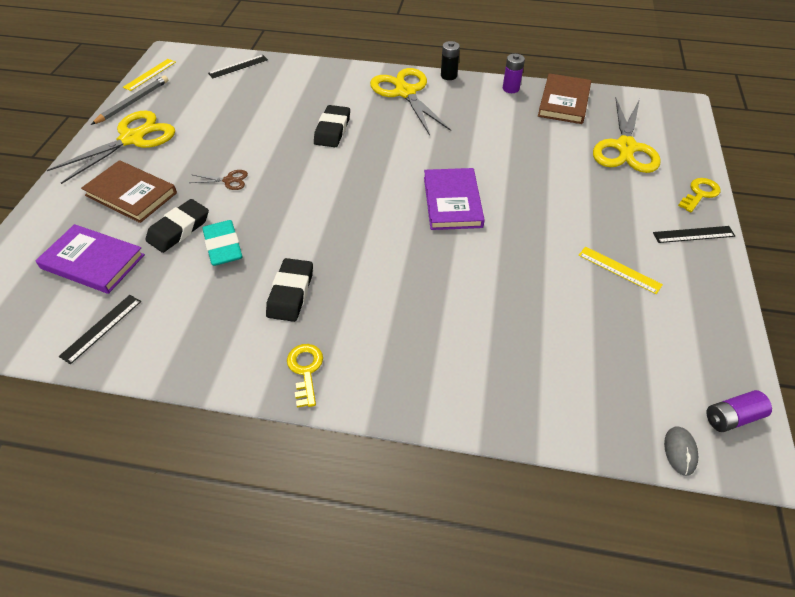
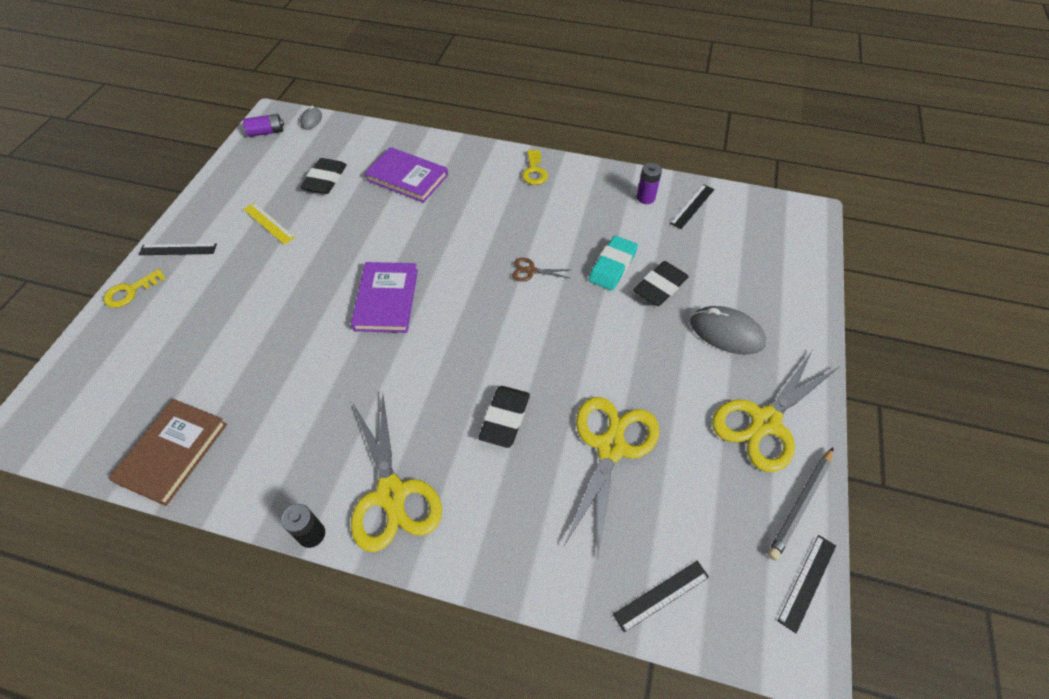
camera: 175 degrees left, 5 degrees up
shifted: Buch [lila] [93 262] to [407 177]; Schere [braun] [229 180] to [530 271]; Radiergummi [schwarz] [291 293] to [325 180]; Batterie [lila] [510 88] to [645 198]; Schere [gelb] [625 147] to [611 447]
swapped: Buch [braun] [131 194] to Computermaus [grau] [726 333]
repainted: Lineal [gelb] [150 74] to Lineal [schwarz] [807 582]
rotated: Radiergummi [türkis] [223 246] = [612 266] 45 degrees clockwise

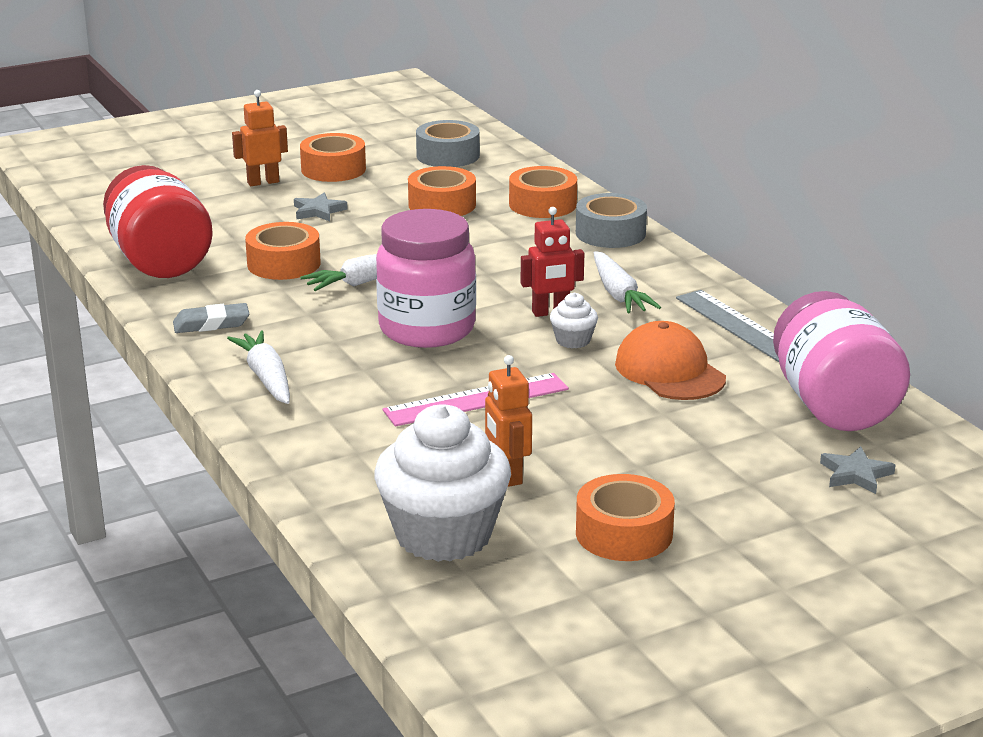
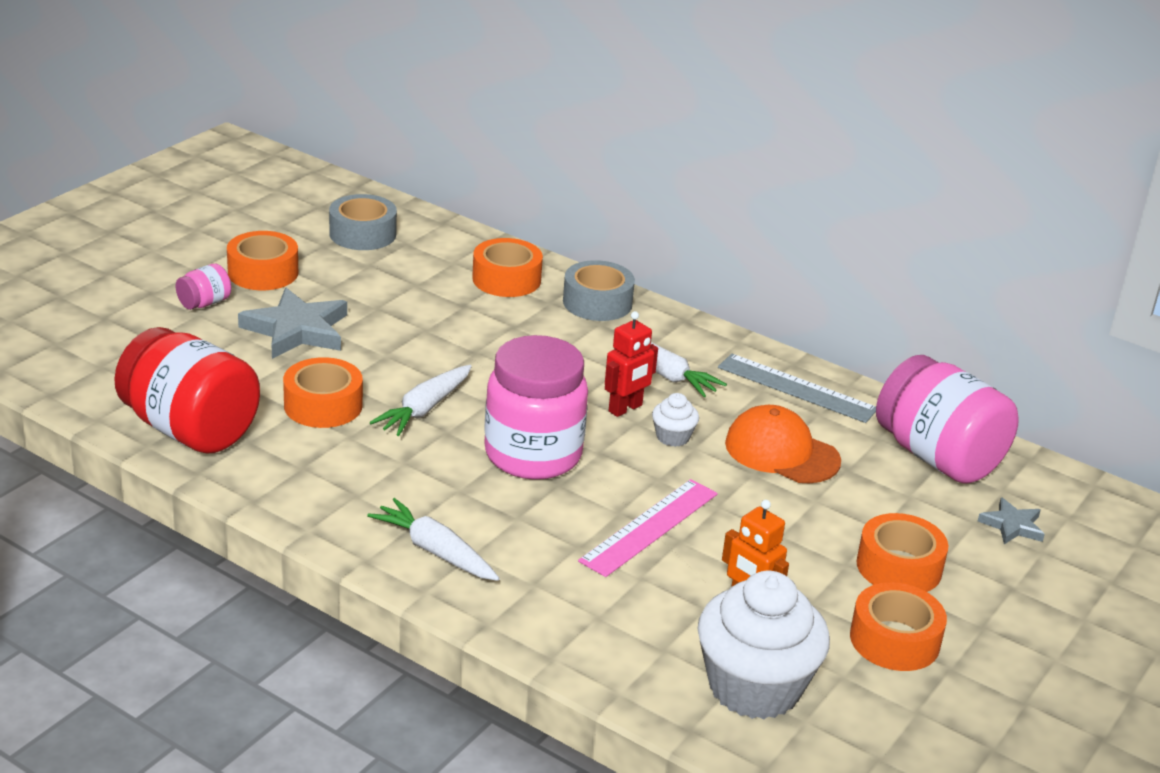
camera: 30 degrees left, 5 degrees up
gone: Radiergummi [grau] [211 324]
shifted: Klebeband [orange] [442 205] to [899 567]
swapped: Roboter [orange] [263 182] to Einmachglas [rosa] [204 303]
scaled: Stern [grau] [318 211] = [297 330] x1.87

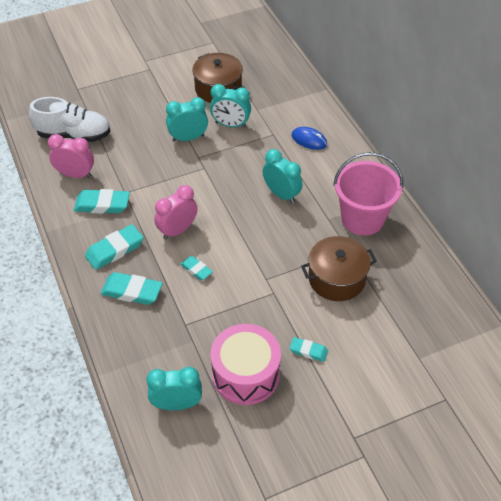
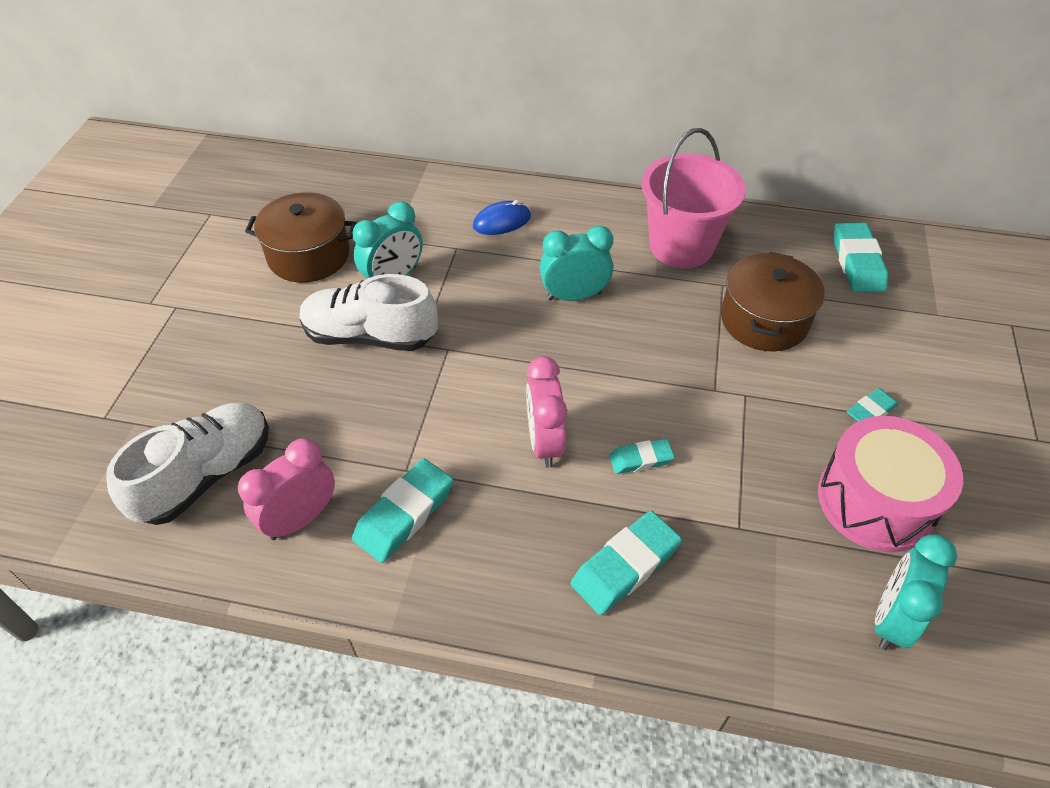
camera: 55 degrees left, 0 degrees up
shifted: Radiergummi [türkis] [115 250] to [857 262]
swapped: Wecker [türkis] [188 138] to Schuh [weiß] [370 336]

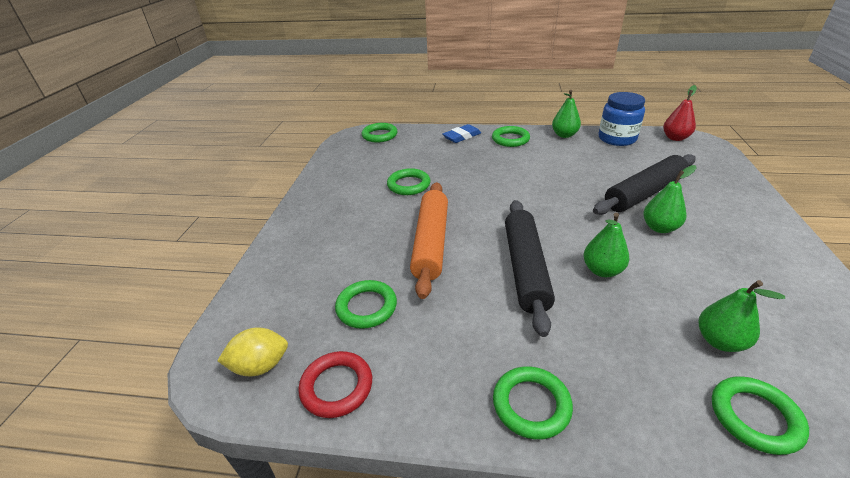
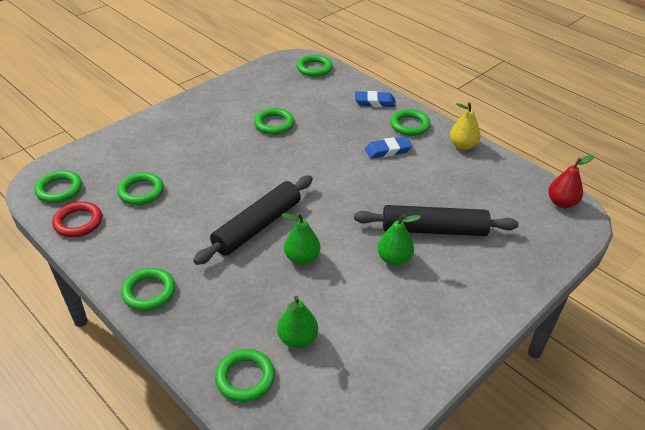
camera: 35 degrees right, 5 degrees up
gone: Nudelholz [orange] [430 243]; Einmachglas [blau] [617 138]
new: Radiergummi [blau] [388 150]
swapped: Zitrone [gelb] [260 366] to Ring [grün] [59 189]
repainted: Birne [grün] [564 135] to Birne [gelb] [463 145]

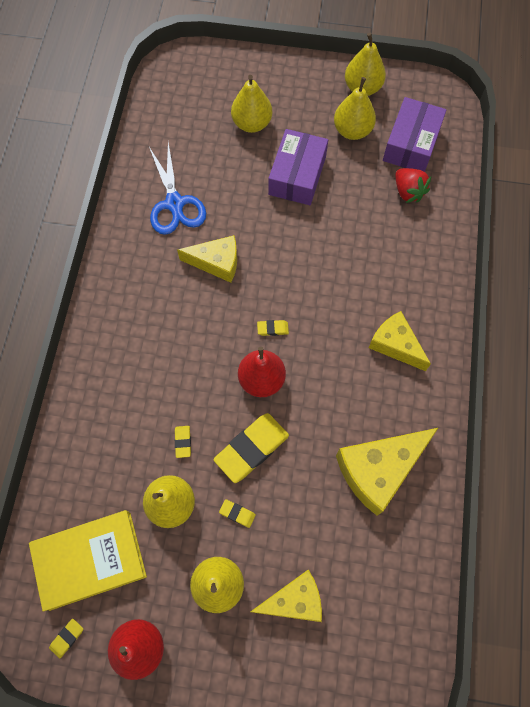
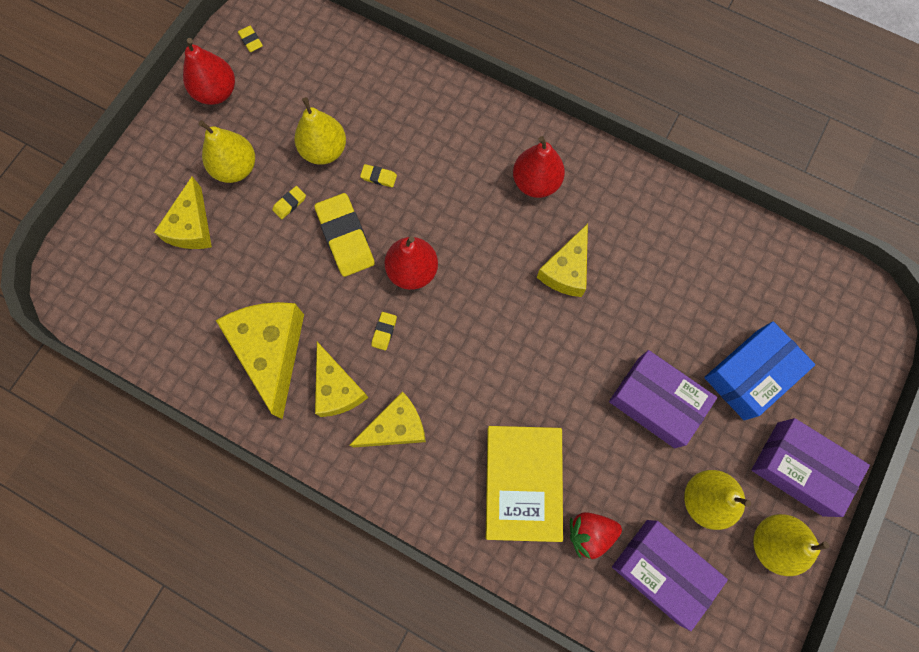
camera: 110 degrees right, 5 degrees up
gone: Schere [blau] [175 204]
new: Käse [gelb] [337 388]; Birne [rot] [536 182]; Schachtel [lila] [799 468]
shifted: Buch [gelb] [90 560] to [523 483]; Radiergummi [gelb] [272 329] to [384 331]
swapped: Birne [gelb] [252 123] to Schachtel [blau] [750 374]

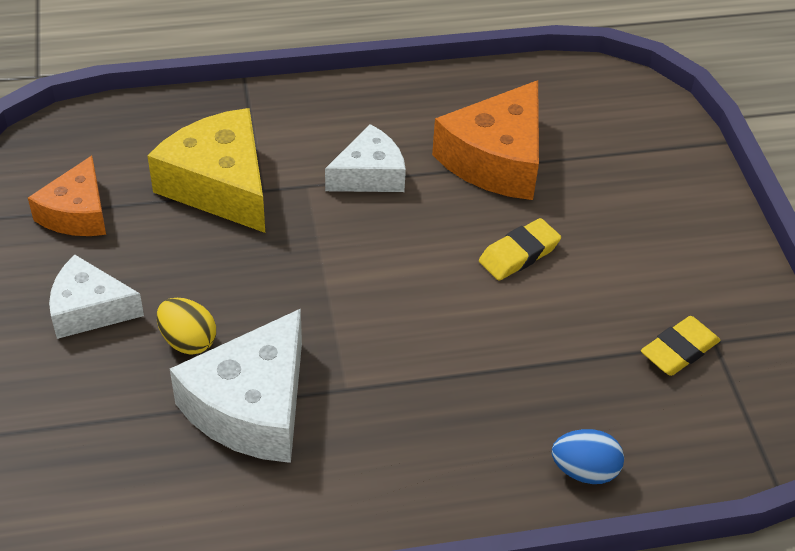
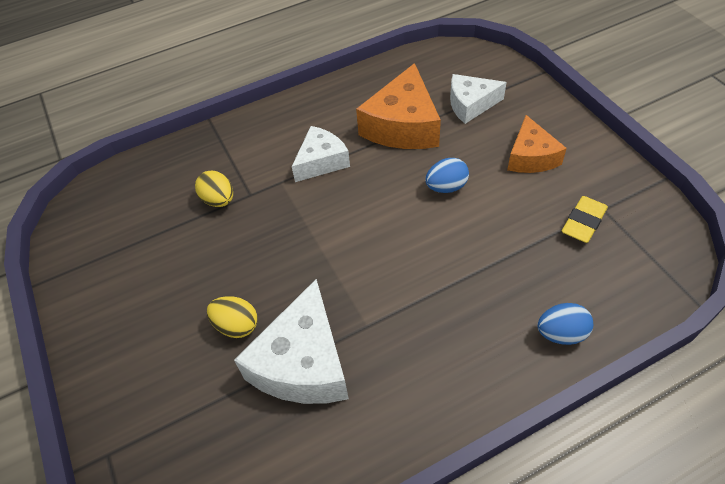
camera: 10 degrees left, 5 degrees up
shifted: Käse [orange] [77 213] to [531 157]; Käse [weiß] [89 309] to [470 104]
swapped: Käse [gelb] [220 185] to Ei [gelb] [219 200]; Radiergummi [gelb] [519 254] to Ei [blau] [446 187]

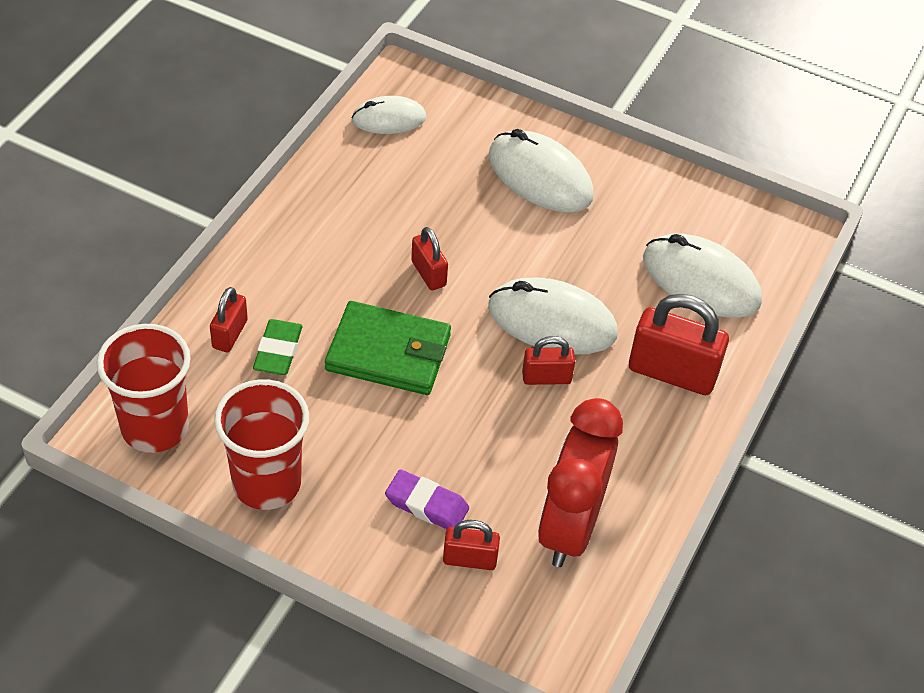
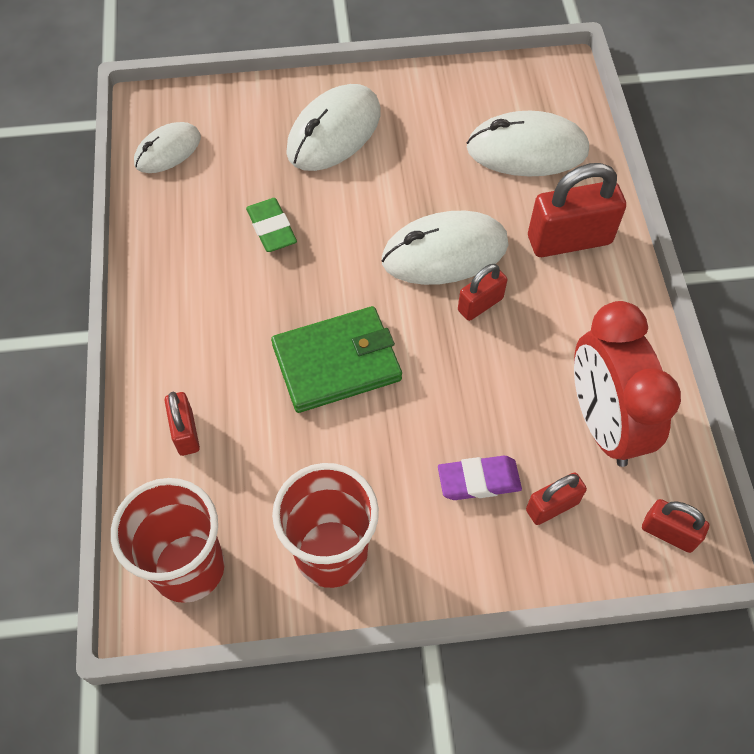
camera: 30 degrees left, 10 degrees up
shifted: Radiergummi [grün] [278 351] to [271 228]; Vorhängeschloss [rot] [428 273] to [668 533]
rotated: Computermaus [weiß] [540 177] = [334 132] 60 degrees counterclockwise

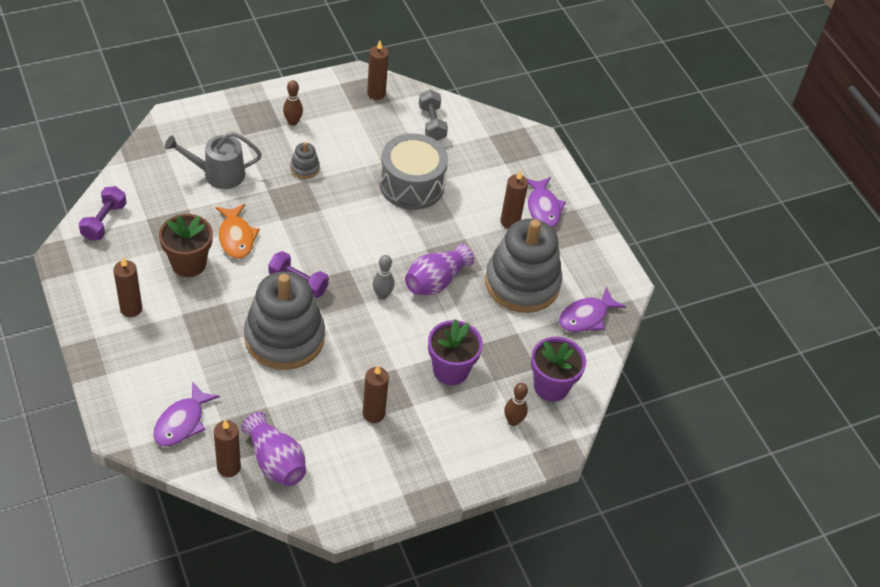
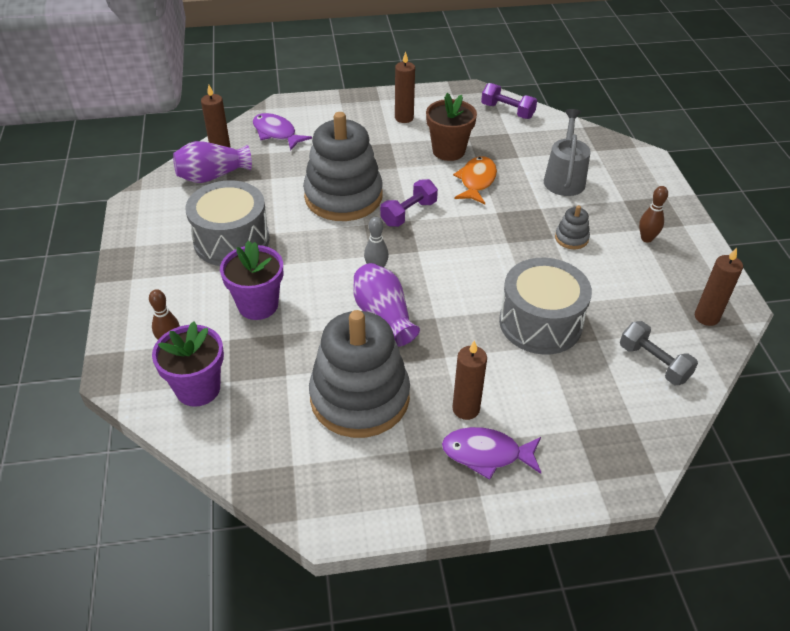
camera: 110 degrees right, 5 degrees down
gone: Fisch [lila] [586 317]
swapped: Kerze [braun] [373 414] to Trommel [grau] [231 240]
rotated: Fisch [orange] [236 237] = [476 181] 105 degrees clockwise; Hantel [grau] [432 123] = [653 363] 45 degrees clockwise

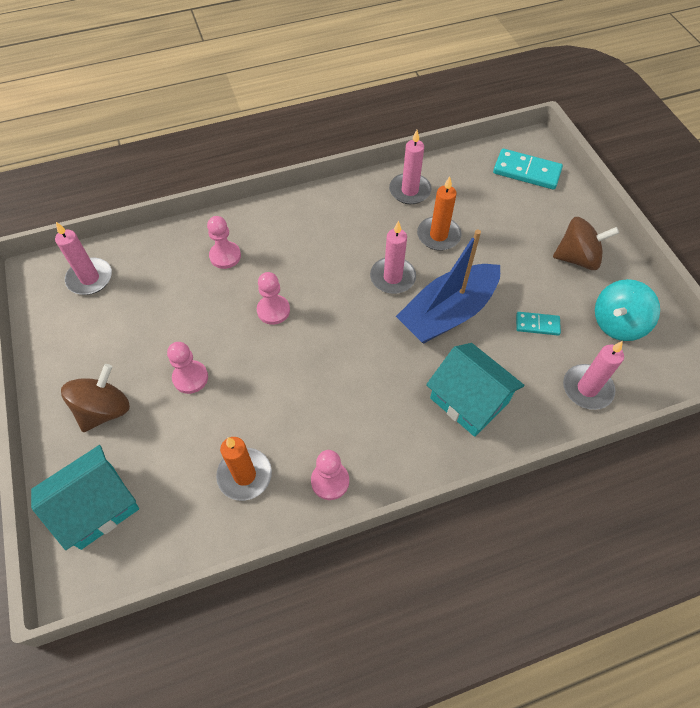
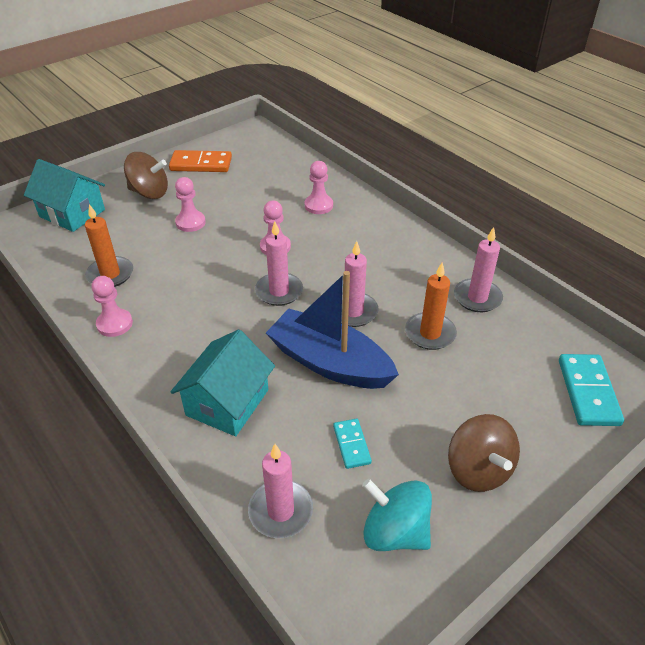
camera: 70 degrees right, 15 degrees down
new: Dominostein [orange] [201 164]
shifted: Kerze [rosa] [90 278] to [279 291]

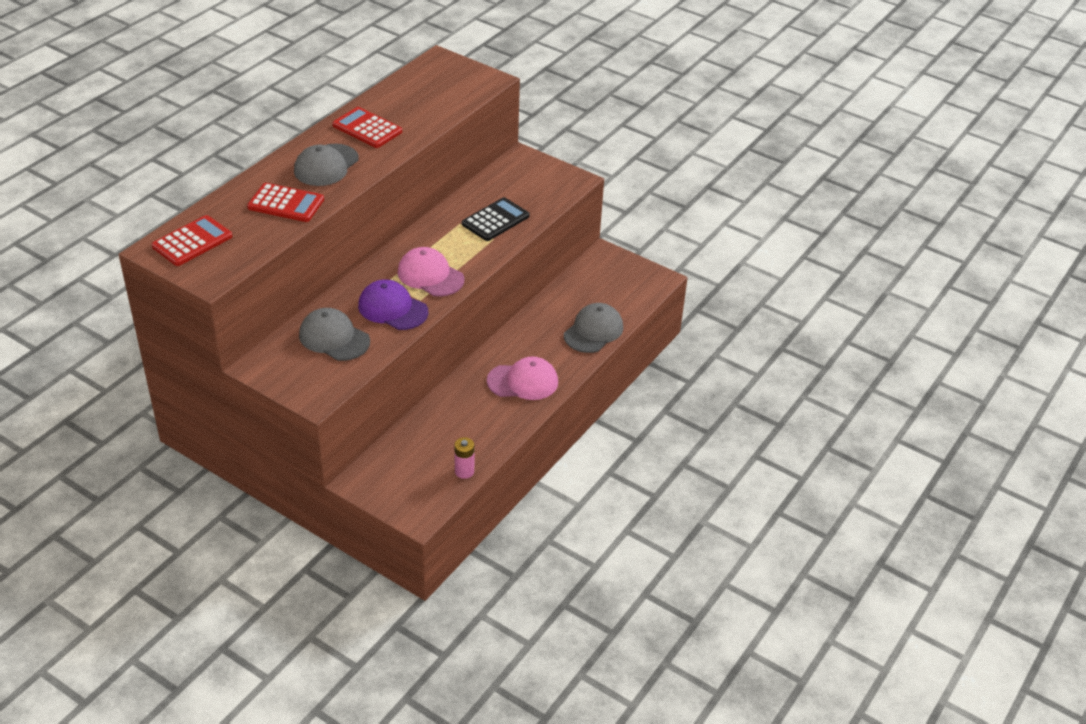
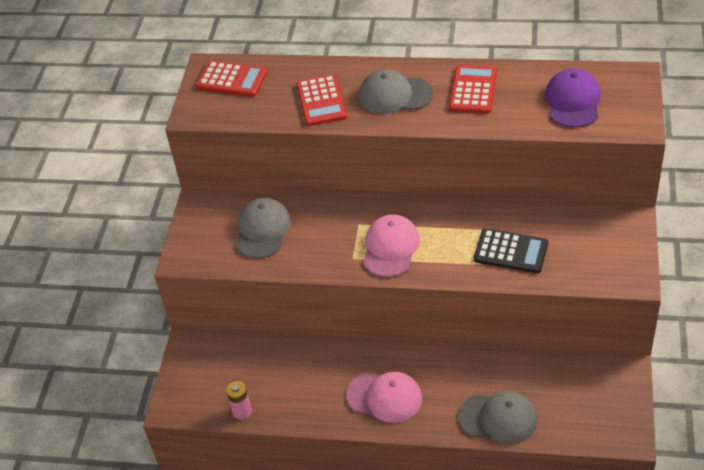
camera: 70 degrees right, 5 degrees up
shifted: Kappe [lila] [392 309] to [573 101]
rotated: Kappe [rosa] [523 381] = [384 397] 45 degrees counterclockwise

